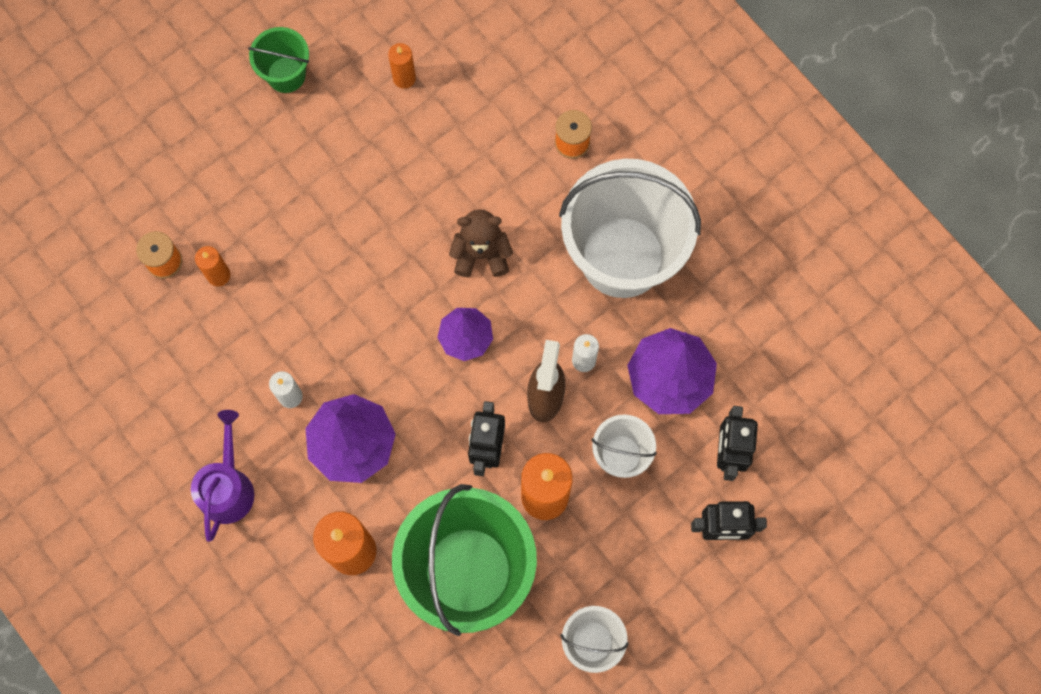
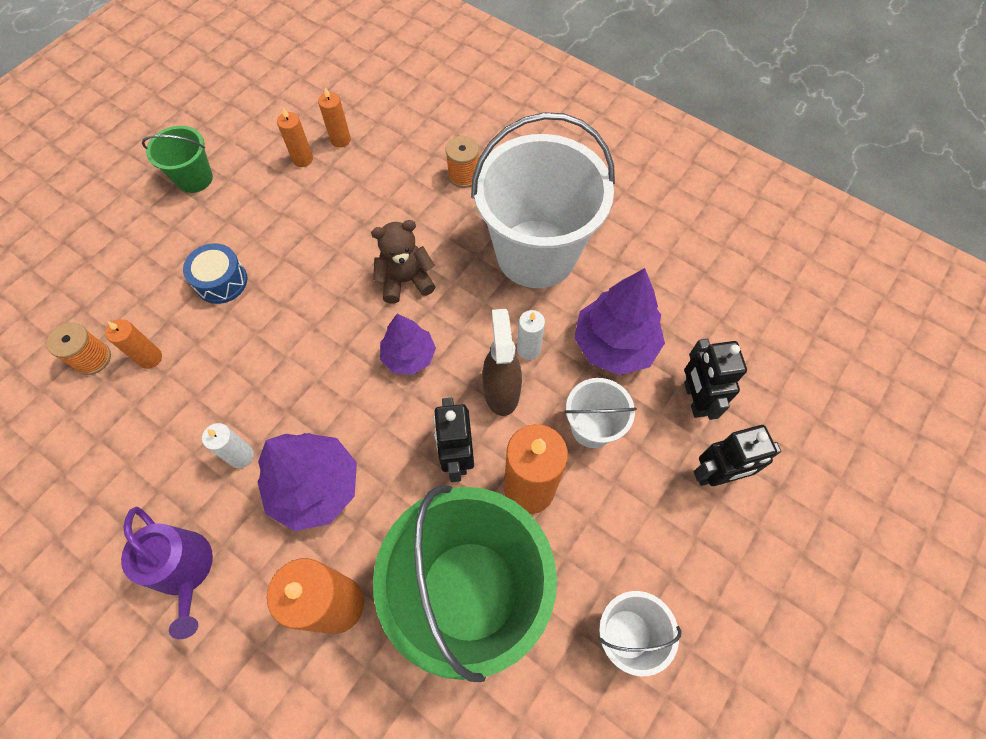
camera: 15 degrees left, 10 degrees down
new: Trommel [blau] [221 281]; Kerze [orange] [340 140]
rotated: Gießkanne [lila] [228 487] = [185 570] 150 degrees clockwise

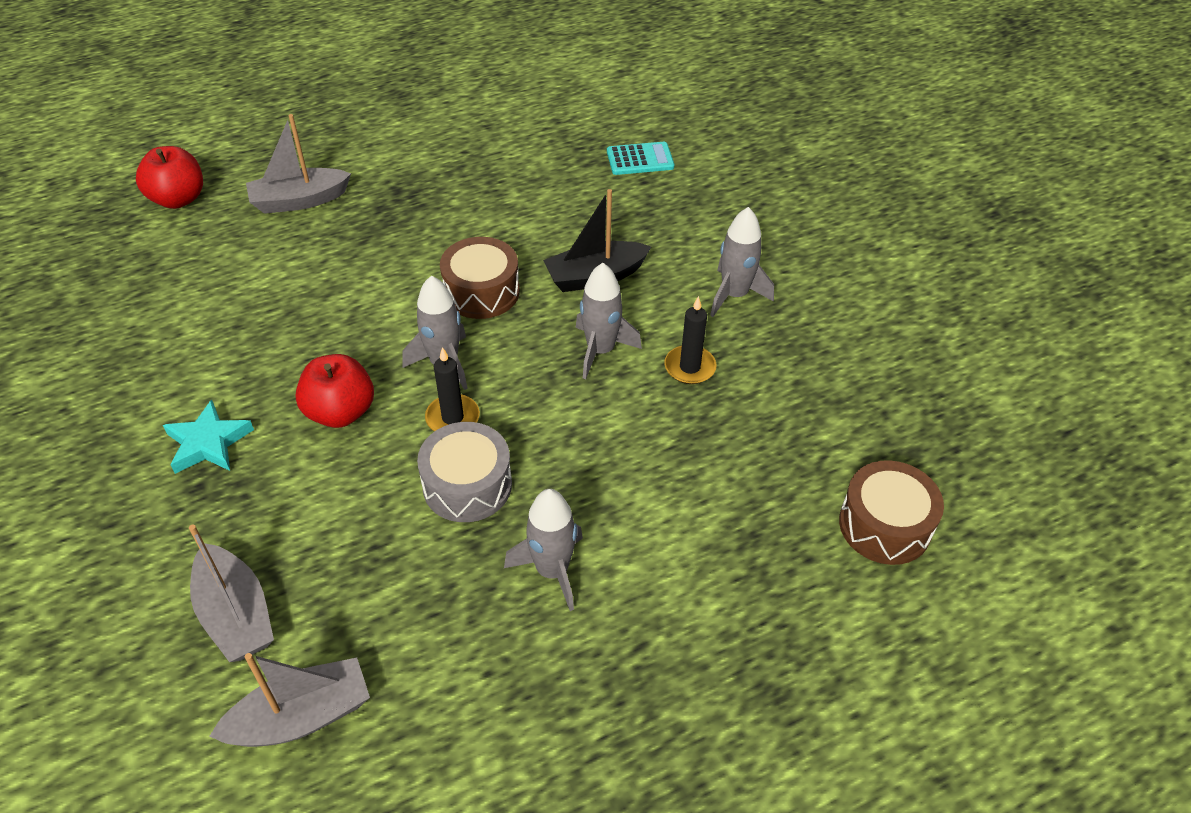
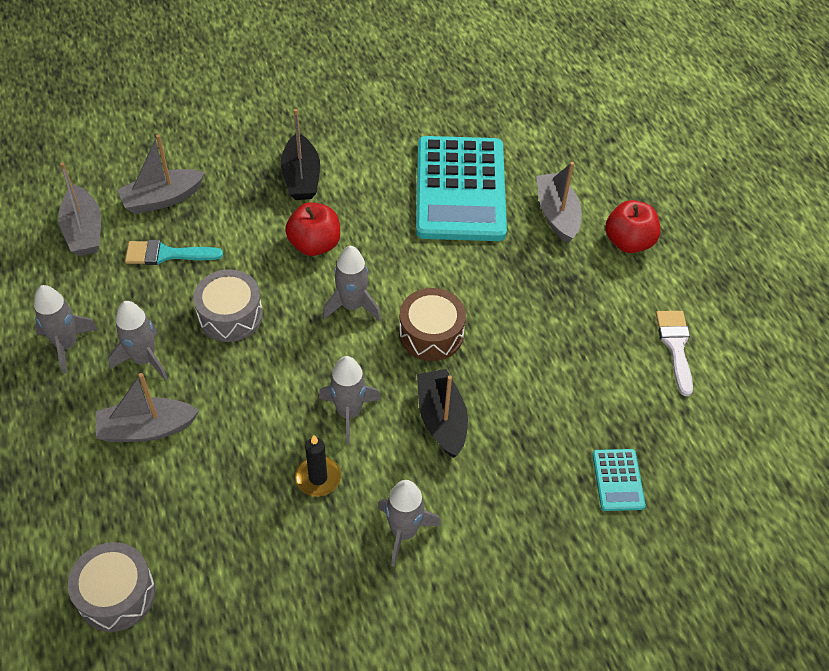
camera: 95 degrees right, 5 degrees up
gone: Kerze [schwarz] [452 418]
new: Rakete [grau] [67 345]; Boot [grau] [146 429]; Pinsel [türkis] [166 254]; Taschenrechner [türkis] [460 189]; Pinsel [weiß] [675 346]
shifted: Apfel [rot] [178 199] to [628 242]
swapped: Stern [türkis] [208 443] to Boot [schwarz] [301 177]
repainted: Trommel [braun] [884 525] to Trommel [grau] [116 594]

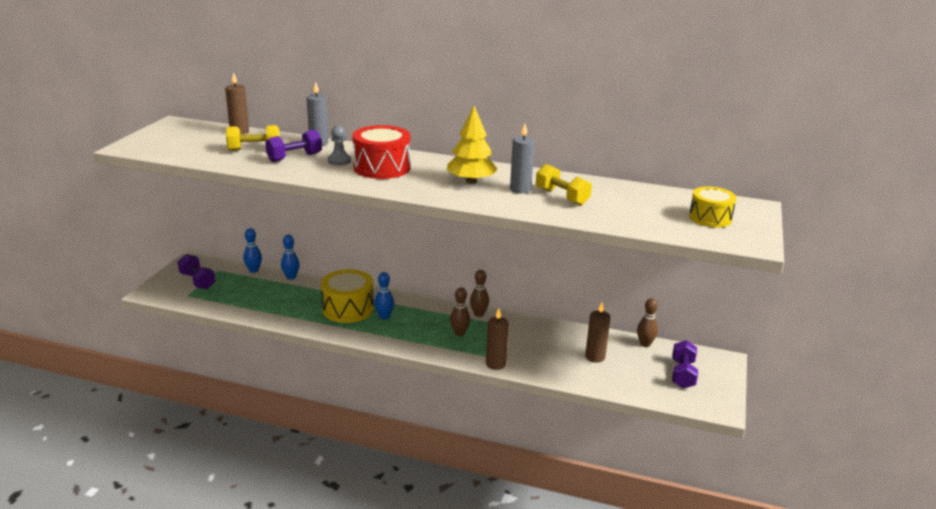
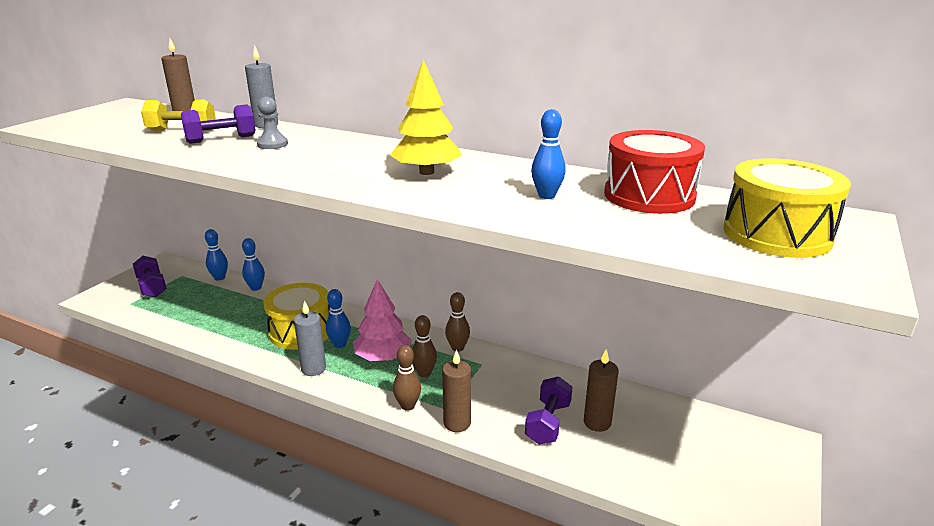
camera: 10 degrees right, 0 degrees up
new: Baum [rosa] [383 357]
shifted: Trommel [rot] [382 167] to [649 196]; Kerze [grau] [520 189] to [313 369]; Bowlingkegel [braun] [645 344] to [408 406]; Hantel [lila] [682 374] to [548 423]
swapped: Hantel [gelb] [562 197] to Bowlingkegel [blau] [546 196]
scaled: Trommel [gelb] [710 218] = [776 234] x1.51

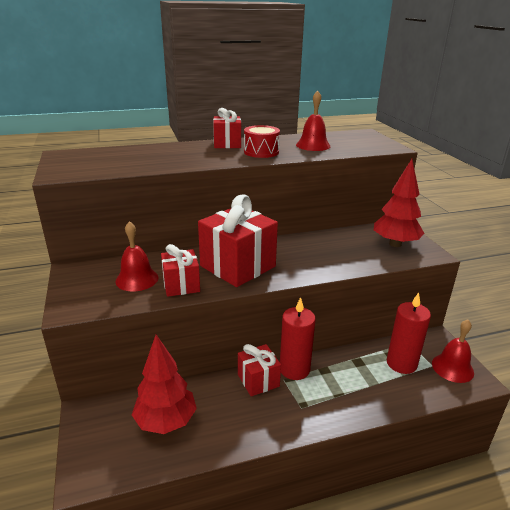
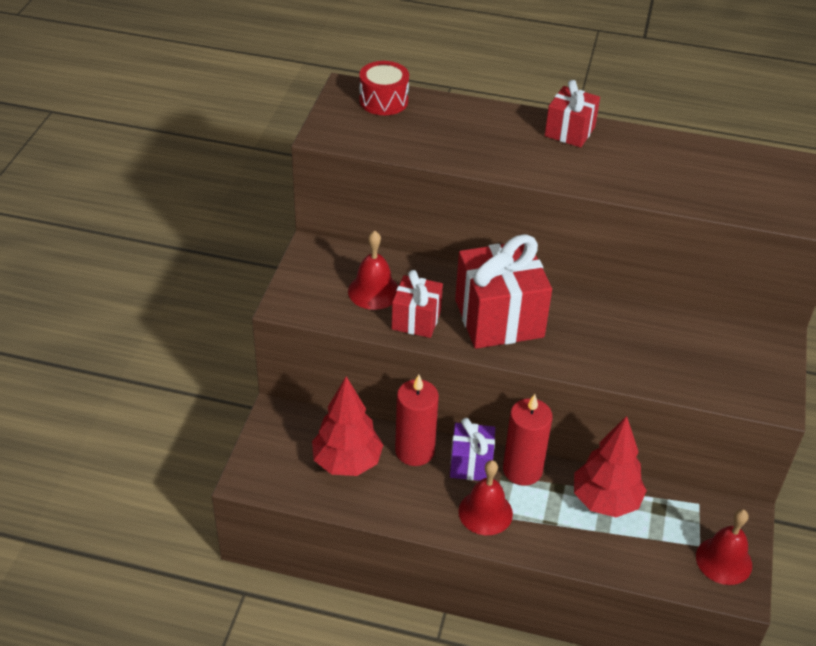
camera: 30 degrees right, 15 degrees up
shifted: Trommel [rot] [261 152] to [383 101]; Glocke [rot] [313 145] to [485 512]; Baum [rot] [395 244] to [605 501]; Kerze [rot] [401 363] to [414 451]
repainted: Geschenk [rot] [258 380] to Geschenk [lila] [471 463]

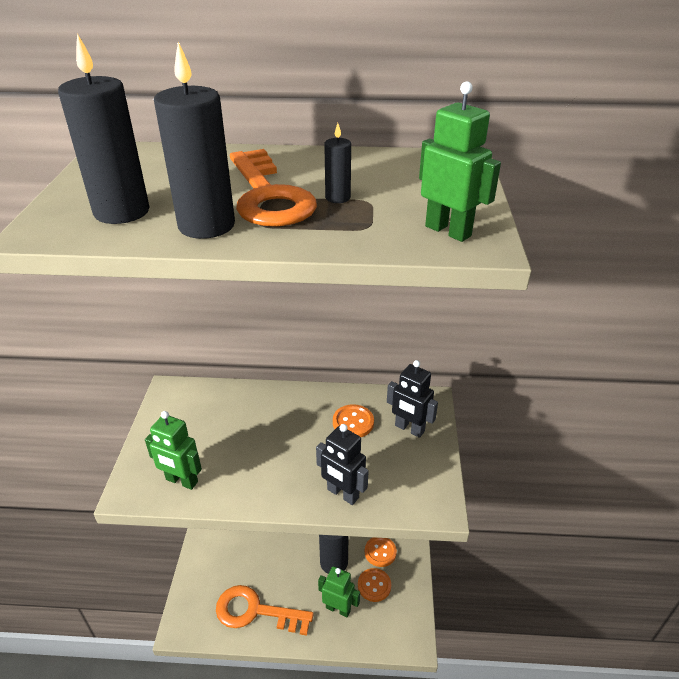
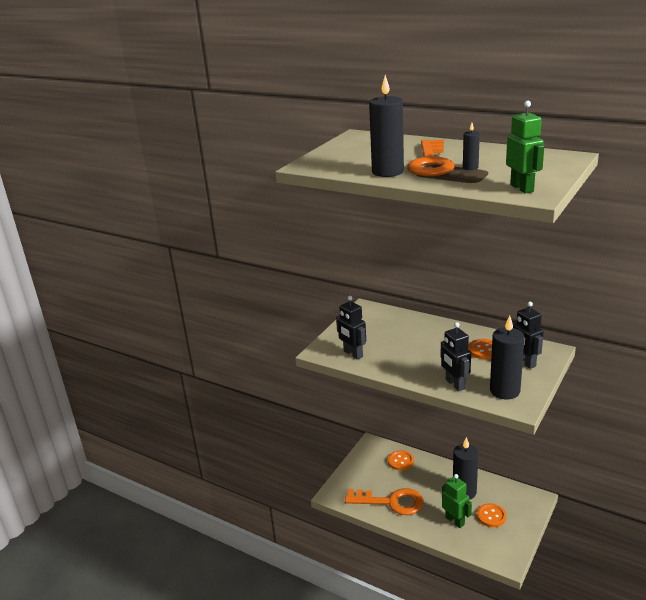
camera: 30 degrees right, 10 degrees down
shifted: Kerze [schwarz] [122 212] to [504 391]; Knopf [orange] [380 552] to [400 461]
repainted: Roboter [grün] [181 481] to Roboter [schwarz] [353 354]
rotated: Schlüssel [orange] [256 611] = [391 502] 150 degrees clockwise

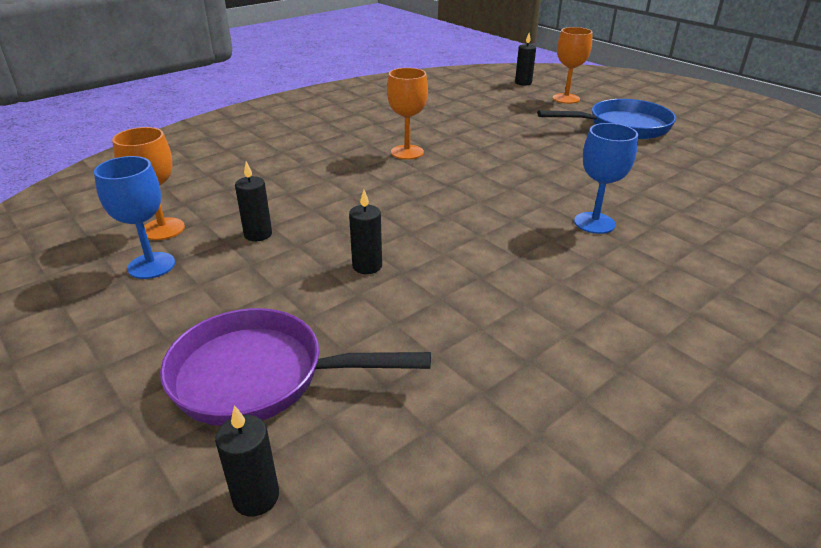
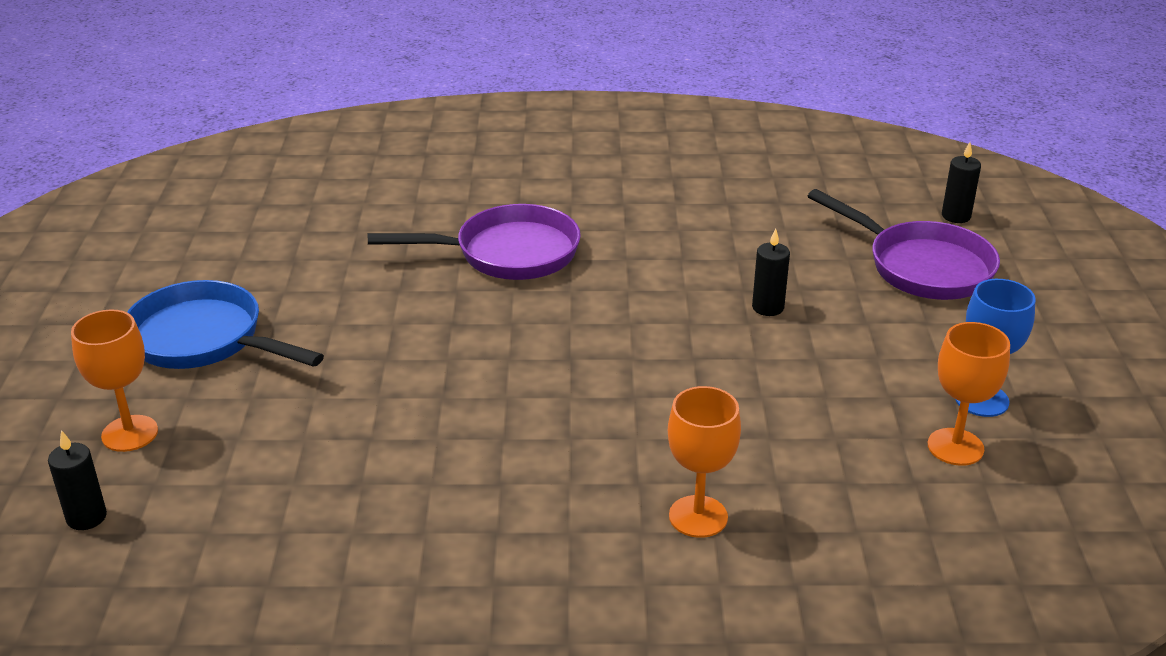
camera: 140 degrees left, 0 degrees up
gone: Kerze [schwarz] [258 234]
shifted: Kelch [orange] [407 152] to [698 516]
swapped: Kelch [blau] [594 223] to Pfanne [lila] [507 253]

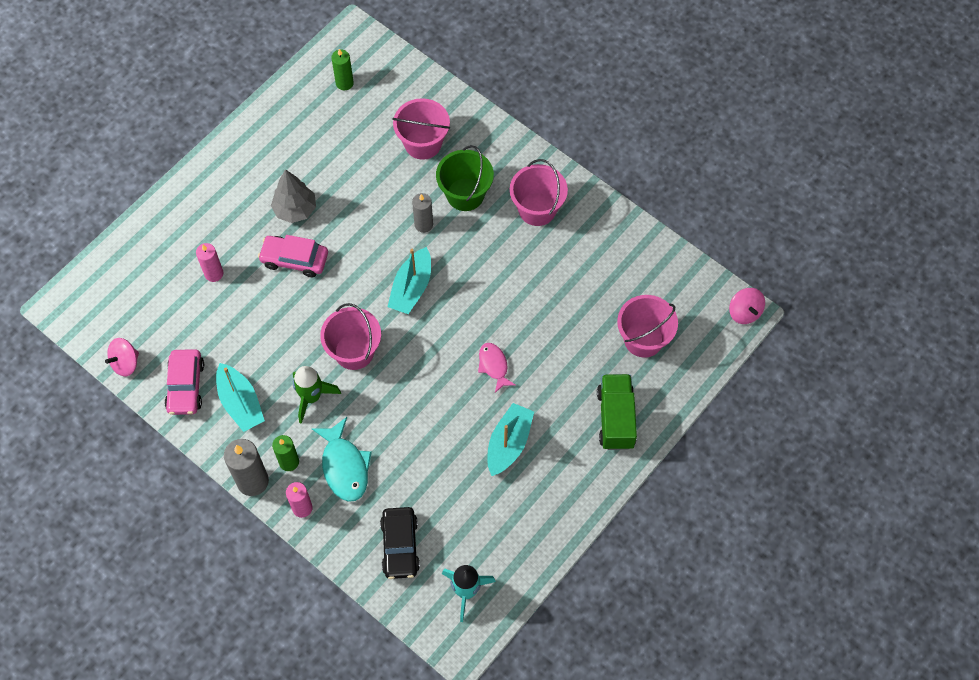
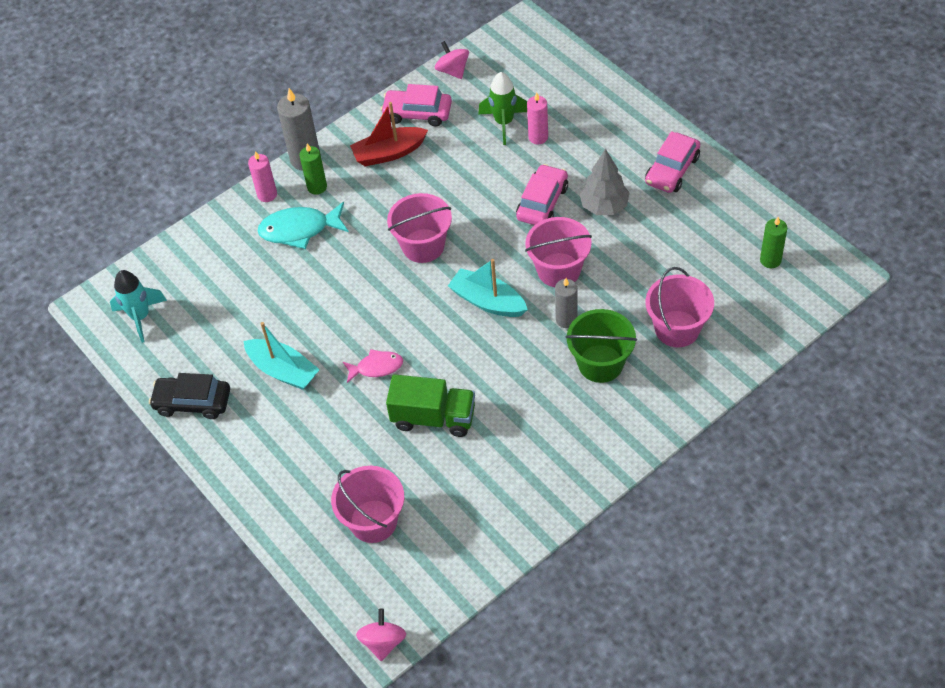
camera: 105 degrees right, 10 degrees down
new: Auto [rosa] [672 170]
shifted: Rakete [grün] [311 397] to [504 123]; Auto [schwarz] [400 546] to [192 402]; Eimer [rosa] [537 209] to [559 270]; Lastwagen [grün] [615 418] to [433 417]
repainted: Boot [türkis] [240 403] to Boot [rot] [389 153]
rotated: Kreisel [rosa] [744 312] = [383 642] 105 degrees clockwise

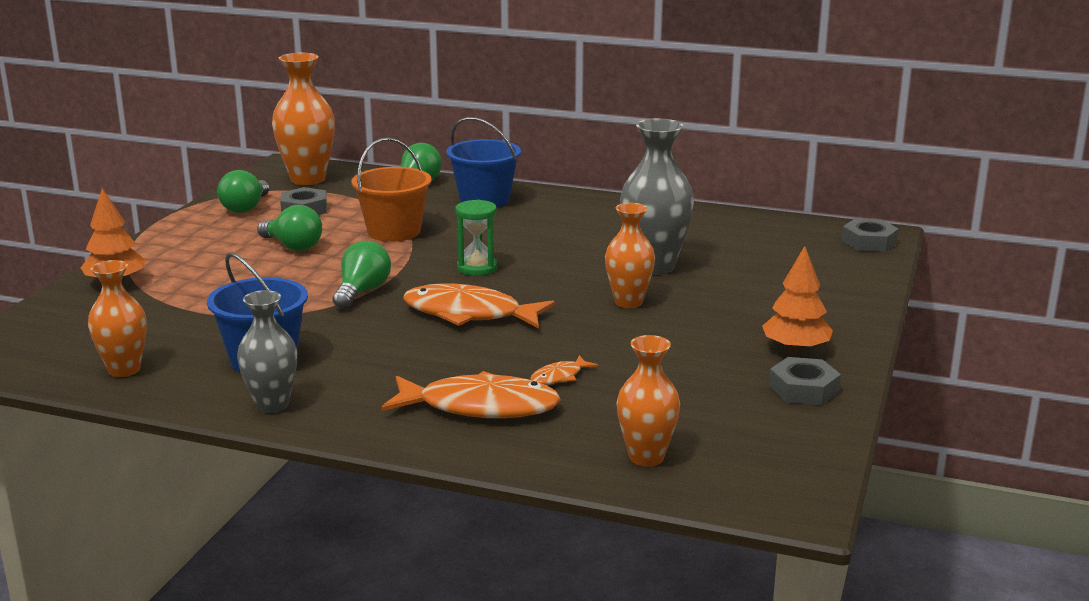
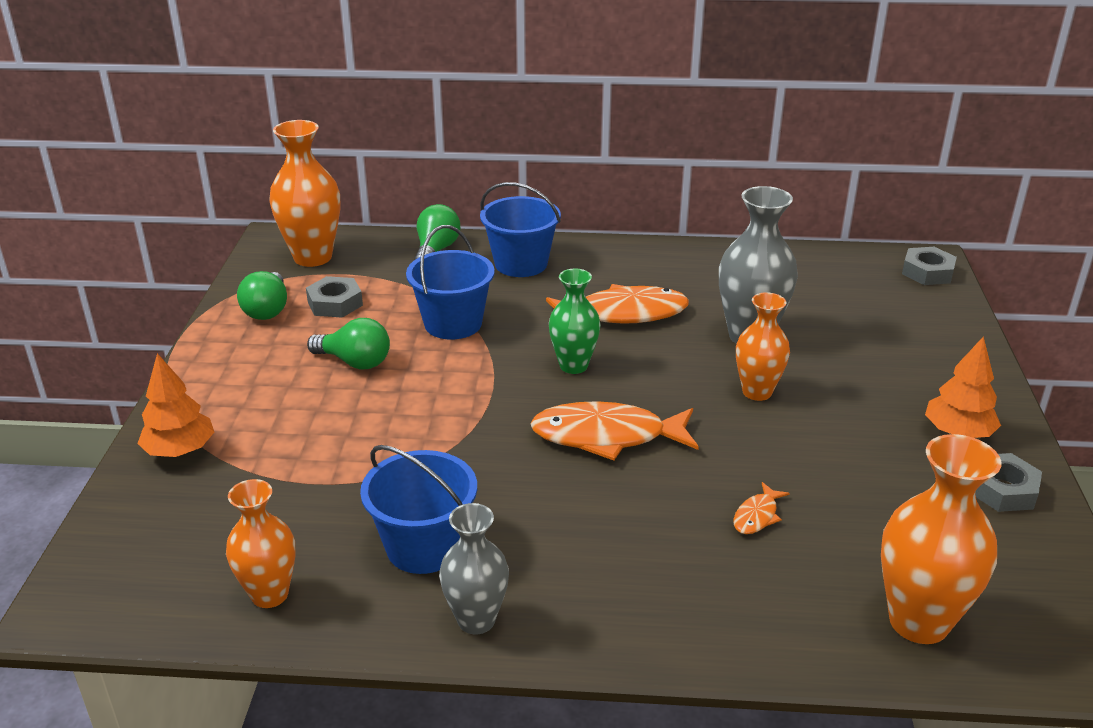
camera: 15 degrees left, 10 degrees up
gone: Glühbirne [grün] [362 292]
shifted: Fisch [orange] [480 407] to [624 314]
swapped: Sanduhr [grün] [477 268] to Vase [grün] [573 365]
repainted: Eimer [orange] [394 231] to Eimer [blau] [453 323]
scaled: Vase [orange] [646 457] = [918 622] x1.55

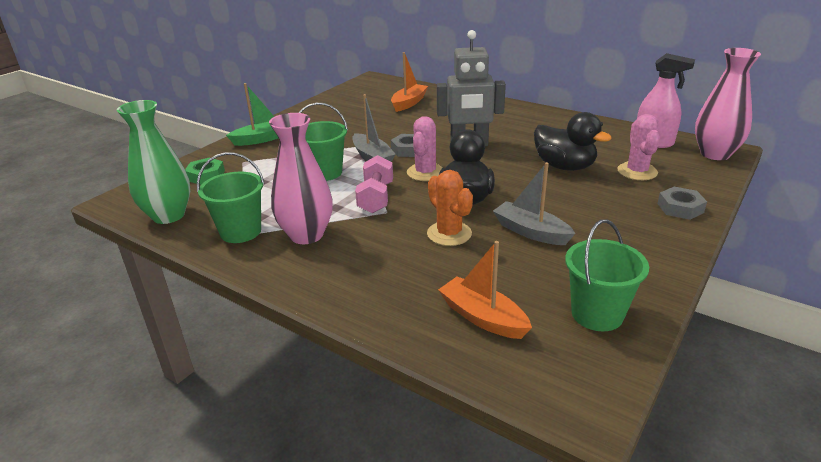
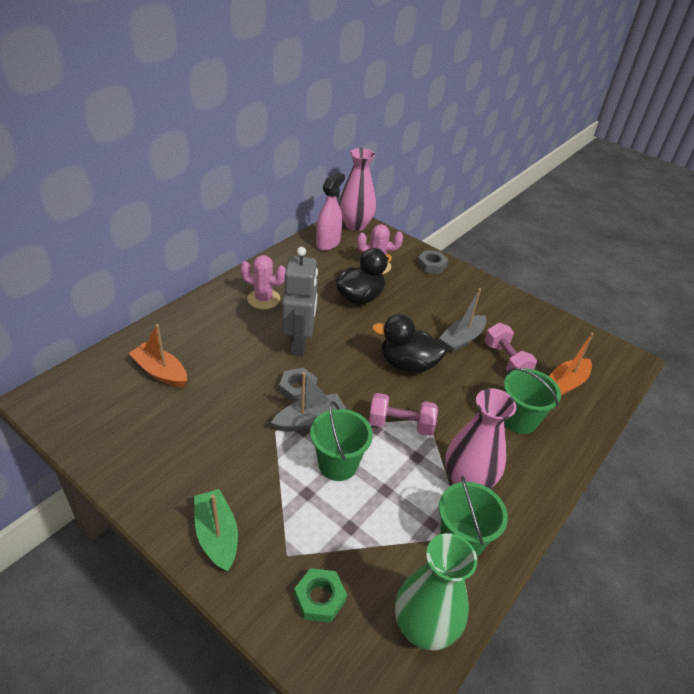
camera: 90 degrees left, 10 degrees up
gone: Kaktus [orange] [449 234]
new: Hantel [rosa] [506 360]
shifted: Kaktus [rosa] [425 172] to [263 299]; Eimer [grün] [597 314] to [519 420]

